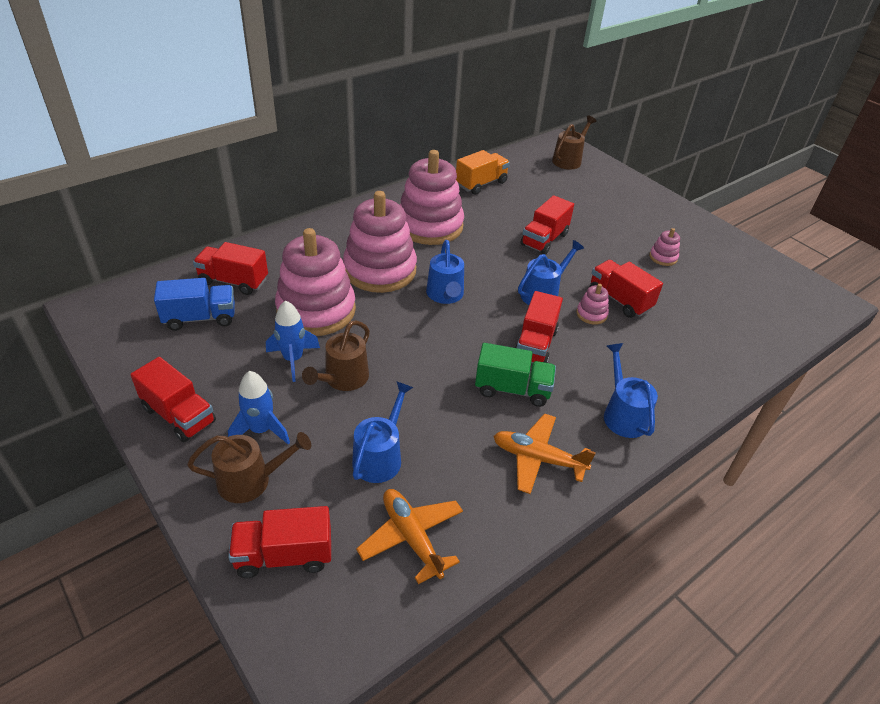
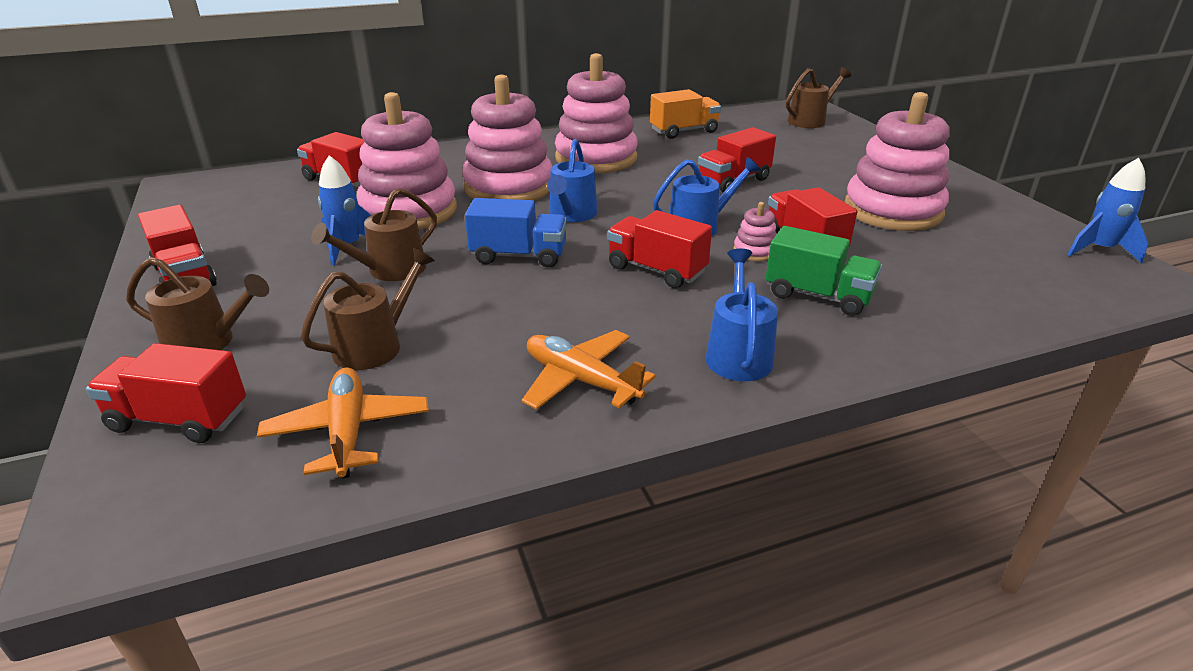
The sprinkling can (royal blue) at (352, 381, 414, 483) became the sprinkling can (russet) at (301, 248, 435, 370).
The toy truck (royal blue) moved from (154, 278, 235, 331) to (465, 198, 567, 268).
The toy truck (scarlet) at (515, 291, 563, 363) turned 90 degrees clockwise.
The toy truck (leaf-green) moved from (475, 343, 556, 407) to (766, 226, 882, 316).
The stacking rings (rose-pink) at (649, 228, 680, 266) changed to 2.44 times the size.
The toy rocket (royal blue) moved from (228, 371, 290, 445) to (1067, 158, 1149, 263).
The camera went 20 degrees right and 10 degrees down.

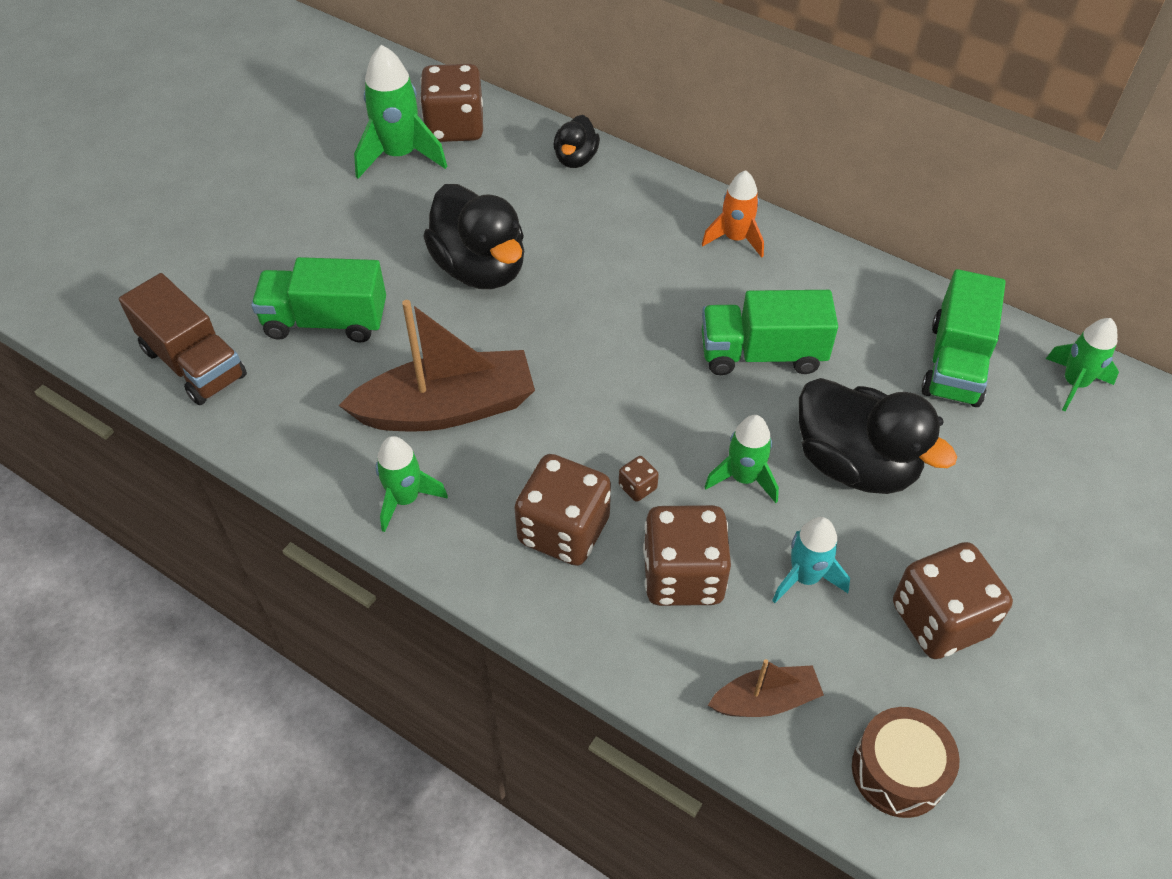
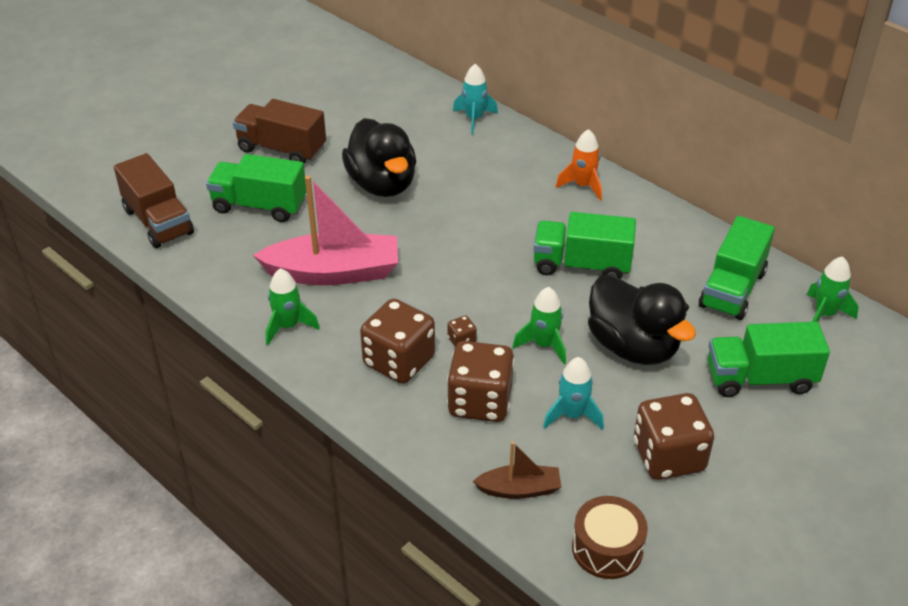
The toy truck (russet) at (233, 99, 326, 164) appeared.
The toy boat (russet) at (338, 300, 535, 432) became the toy boat (rose-pink) at (253, 175, 398, 285).
The toy duck (ebony) at (554, 115, 600, 168) was replaced by the toy rocket (turquoise) at (453, 64, 498, 134).
The toy truck (leaf-green) at (708, 322, 830, 397) appeared.
The toy rocket (leaf-green) at (354, 45, 447, 179) disappeared.
The game die (russet) at (420, 64, 483, 142) disappeared.
The camera went 10 degrees right and 10 degrees down.

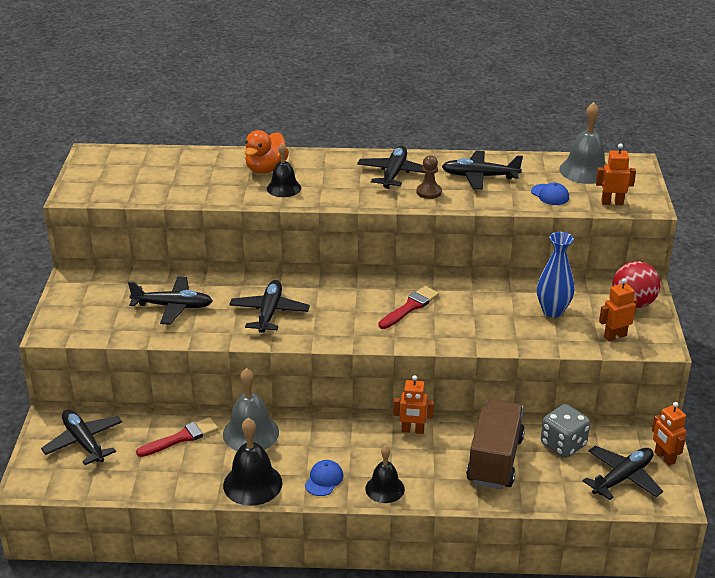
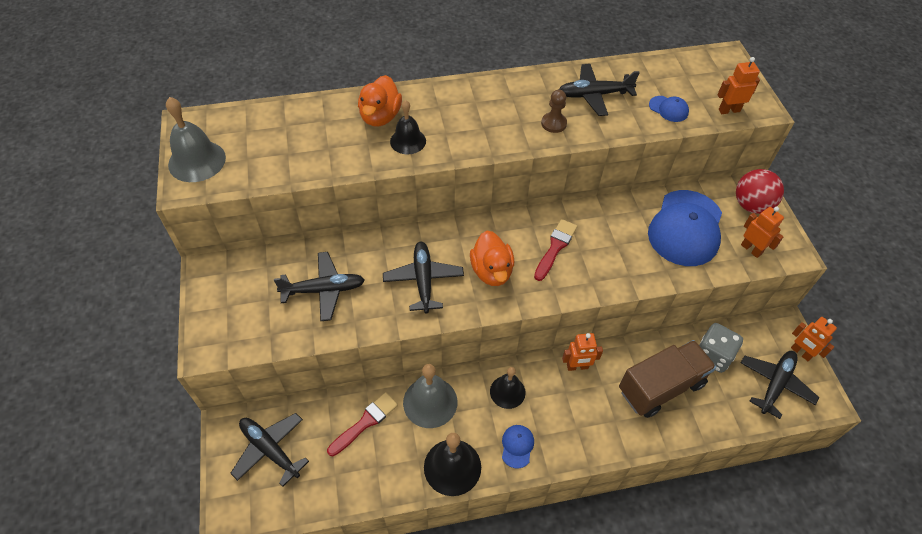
The hand bell (gray) moved from (559, 102, 606, 184) to (166, 97, 226, 182).
The toy duck (bright orange) at (470, 231, 514, 286) appeared.
The hand bell (ebony) moved from (365, 446, 405, 503) to (490, 367, 526, 409).
The toy truck (russet) at (466, 399, 525, 489) turned 60 degrees clockwise.
The vase (royal blue) at (537, 232, 575, 317) was replaced by the cap (royal blue) at (648, 190, 722, 266).
The robot (bright orange) at (599, 278, 637, 341) turned 90 degrees clockwise.
The aeroplane (ebony) at (357, 146, 424, 189) disappeared.
The camera went 15 degrees left and 20 degrees up.

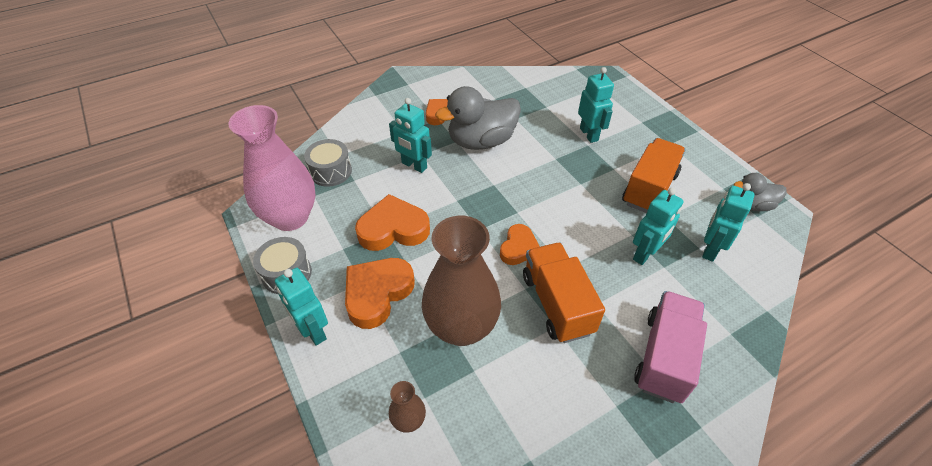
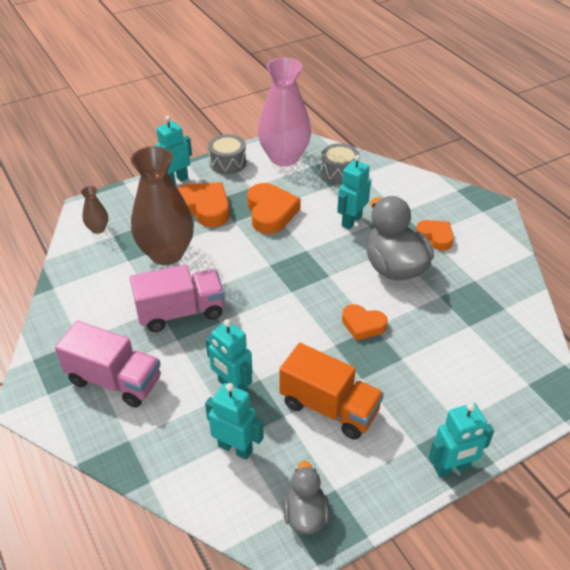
The toy truck (bright orange) at (523, 242, 605, 343) became the toy truck (rose-pink) at (130, 265, 225, 332).
The heart shape (bright orange) moved from (500, 224, 540, 265) to (342, 304, 388, 341).
The robot (turquoise) moved from (578, 67, 614, 143) to (429, 402, 494, 477).
The camera went 90 degrees right and 5 degrees down.

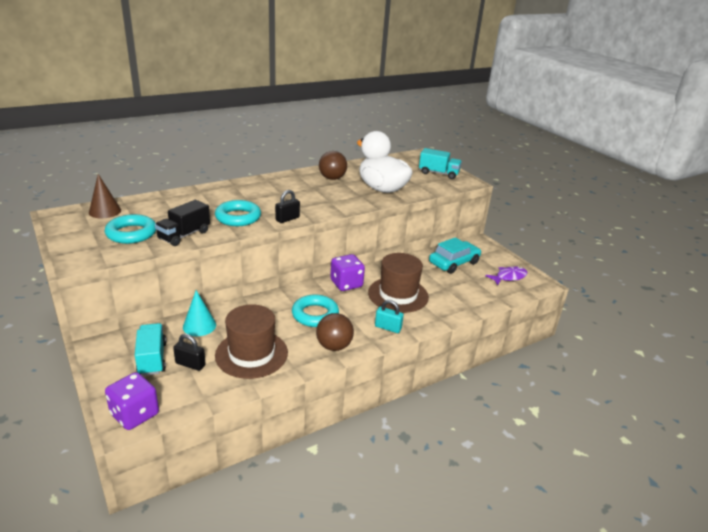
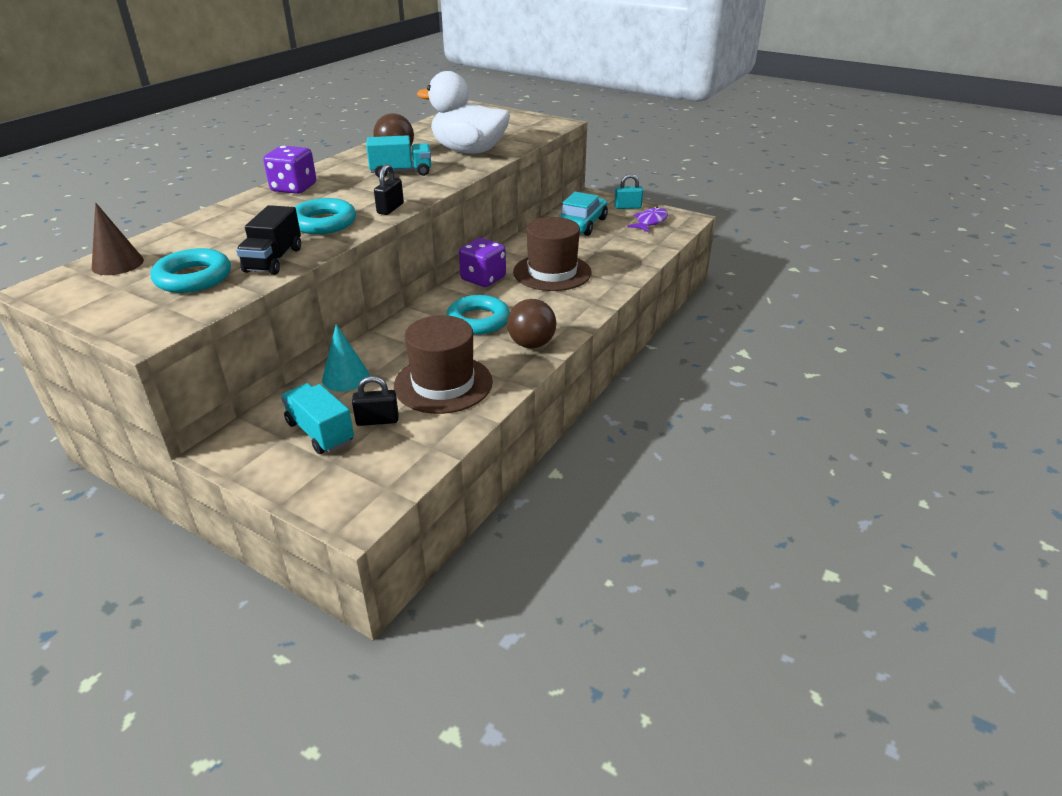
The game die (violet) moved from (105, 372, 159, 430) to (263, 146, 316, 194).
The toy truck (turquoise) moved from (419, 148, 462, 179) to (366, 135, 431, 177).
The small lock (turquoise) moved from (375, 300, 404, 333) to (614, 174, 643, 209).
The camera went 25 degrees left and 5 degrees up.

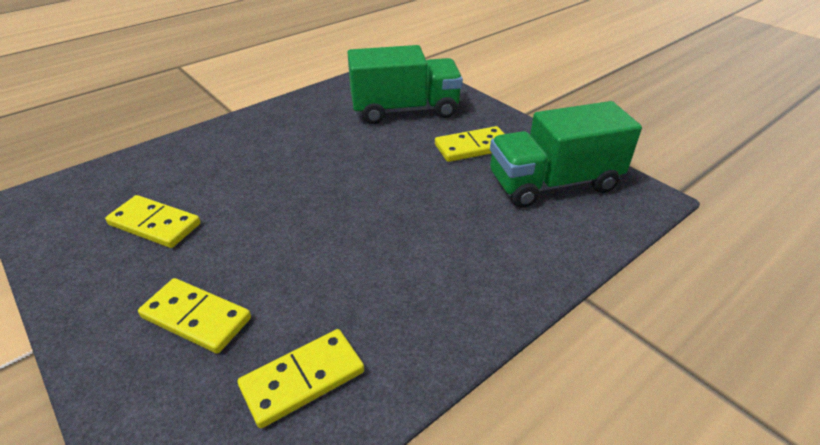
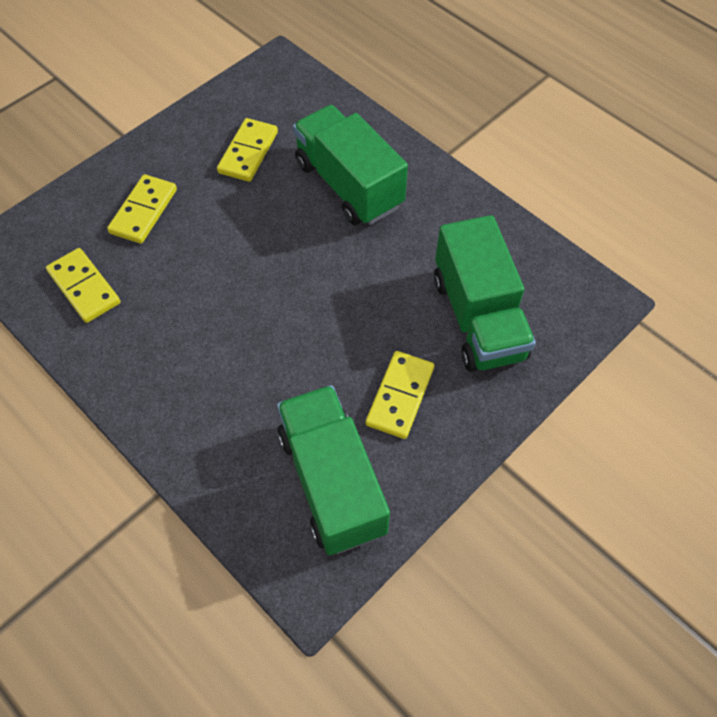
The toy truck (leaf-green) at (293, 105, 408, 225) appeared.
The domino tile (bright yellow) at (435, 126, 504, 162) turned 45 degrees clockwise.
The camera went 85 degrees right and 20 degrees up.

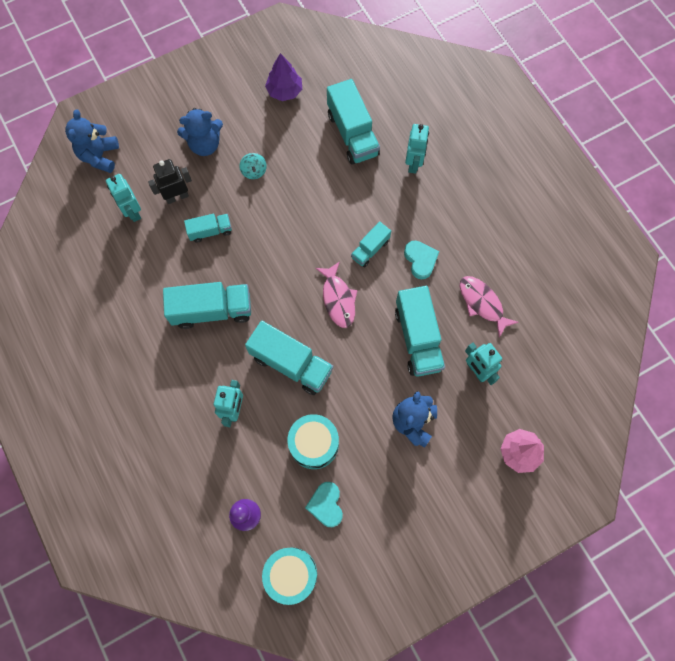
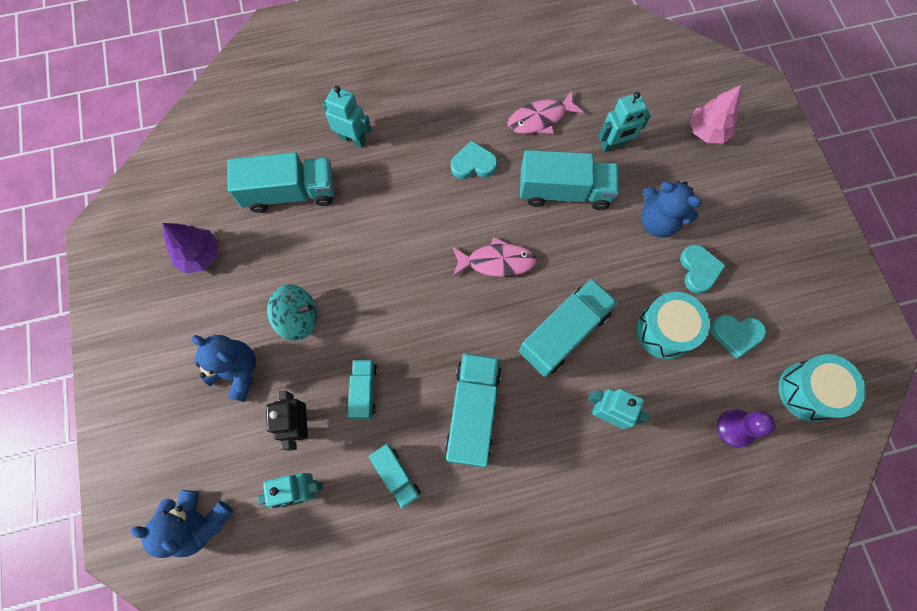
The stuffed bear (royal blue) at (177, 108, 223, 156) turned 60 degrees counterclockwise.
The spinning top (turquoise) at (239, 153, 267, 179) changed to 1.57 times the size.
The toy truck (turquoise) moved from (351, 221, 391, 267) to (369, 444, 421, 509).
The heart shape (turquoise) at (680, 244, 726, 294) appeared.
The camera went 75 degrees left and 0 degrees up.

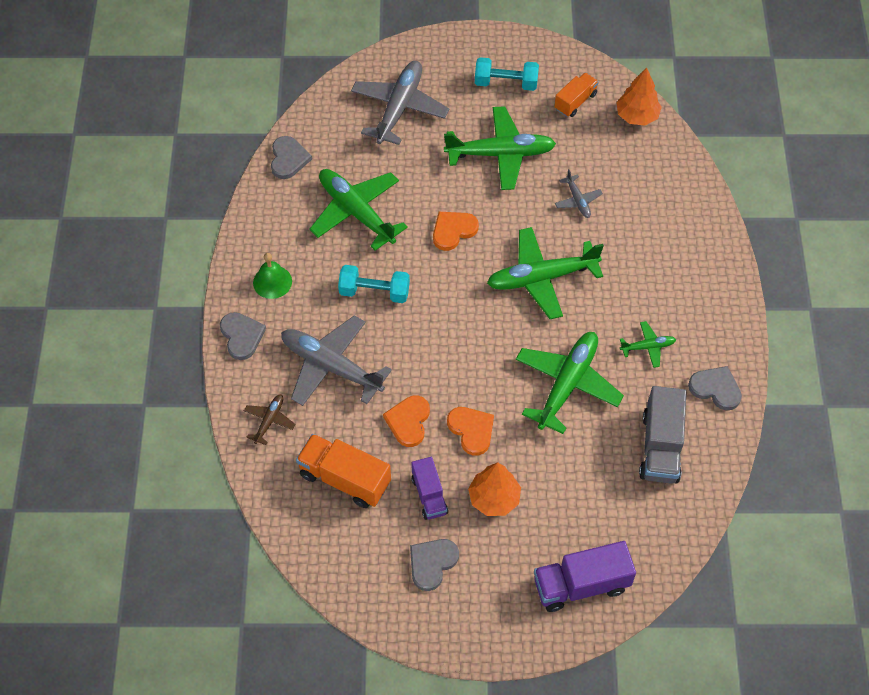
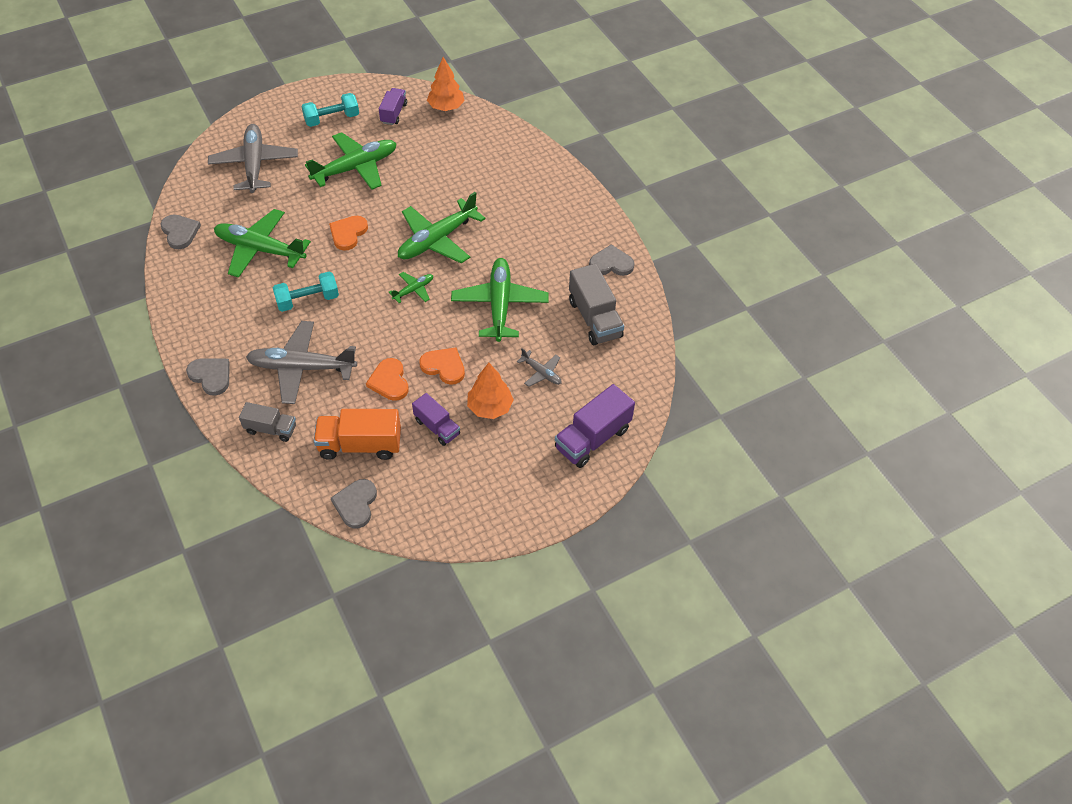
The aeroplane (russet) at (244, 394, 296, 445) was replaced by the toy truck (gray) at (239, 402, 296, 442).
The heart shape (gray) moved from (410, 539, 459, 591) to (331, 479, 377, 528).
The toy truck (bright orange) at (554, 73, 599, 117) became the toy truck (violet) at (379, 88, 407, 125).
The aeroplane (leaf-green) moved from (620, 321, 676, 368) to (389, 272, 433, 303).
The aeroplane (gray) moved from (555, 169, 603, 218) to (517, 348, 562, 387).
The hand bell (leaf-green) at (253, 253, 292, 299) disappeared.
The camera went 30 degrees left and 5 degrees down.

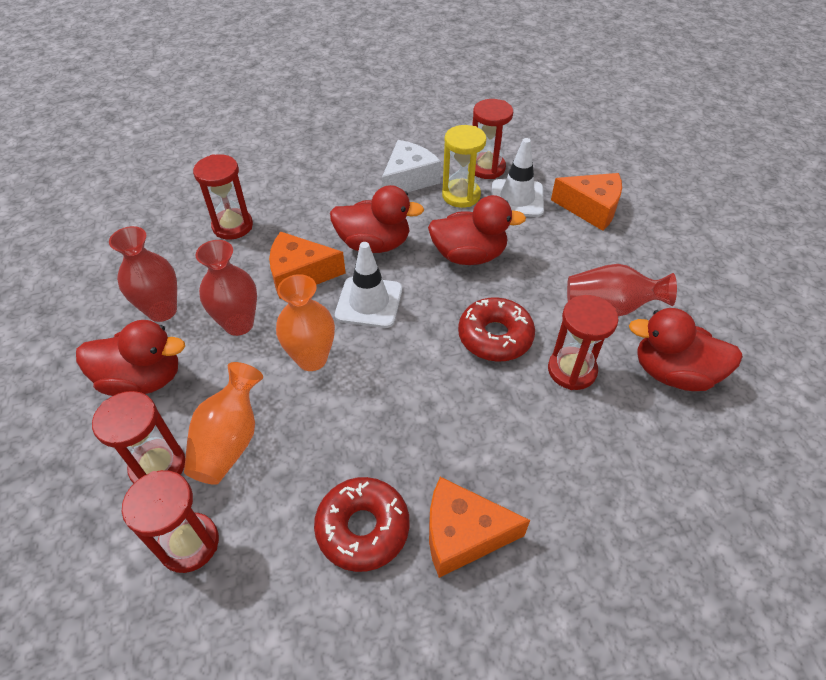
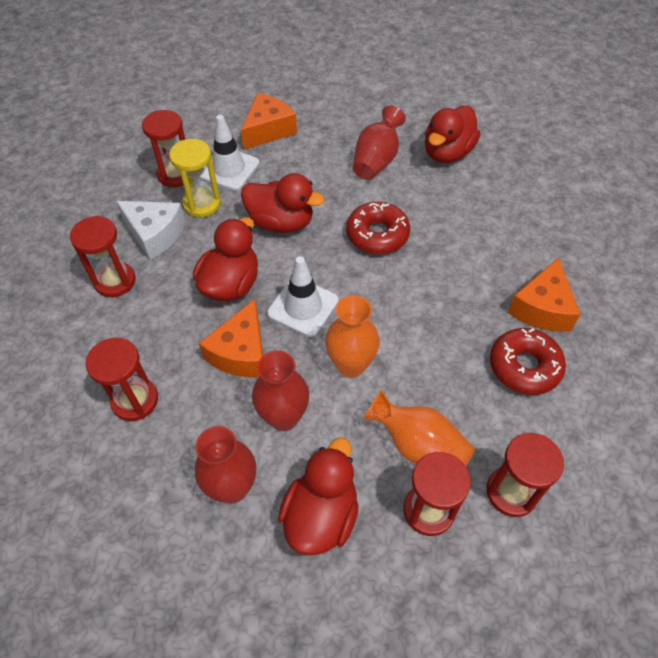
The sandglass (scarlet) moved from (548, 295, 618, 390) to (70, 216, 136, 297).
The cheese (white) at (382, 140, 441, 192) turned 150 degrees clockwise.
The toy duck (scarlet) at (428, 195, 526, 265) turned 90 degrees clockwise.
The camera went 70 degrees left and 5 degrees up.

